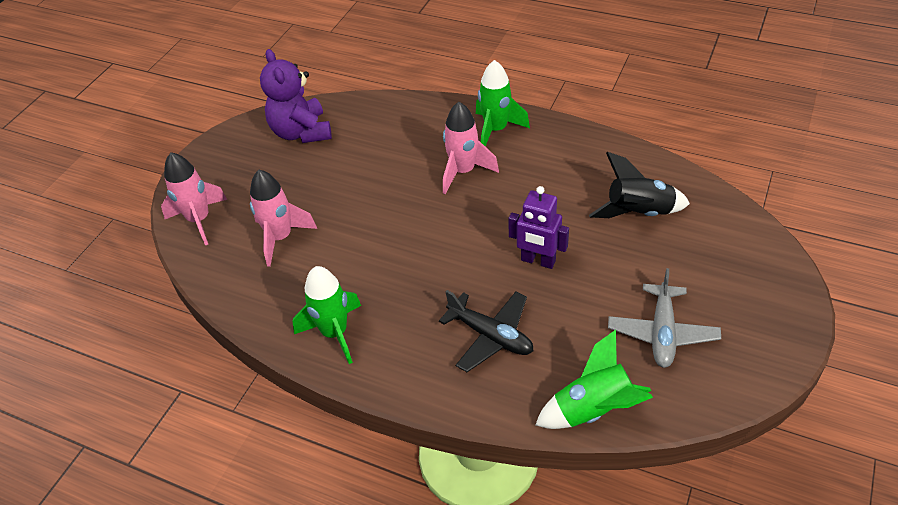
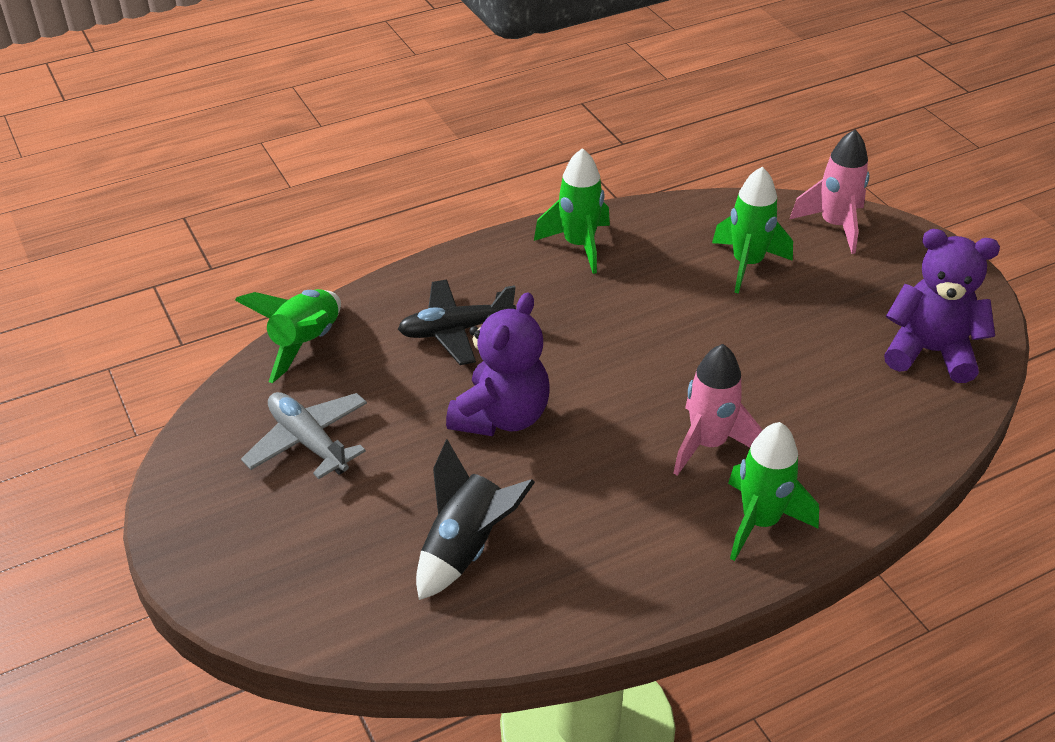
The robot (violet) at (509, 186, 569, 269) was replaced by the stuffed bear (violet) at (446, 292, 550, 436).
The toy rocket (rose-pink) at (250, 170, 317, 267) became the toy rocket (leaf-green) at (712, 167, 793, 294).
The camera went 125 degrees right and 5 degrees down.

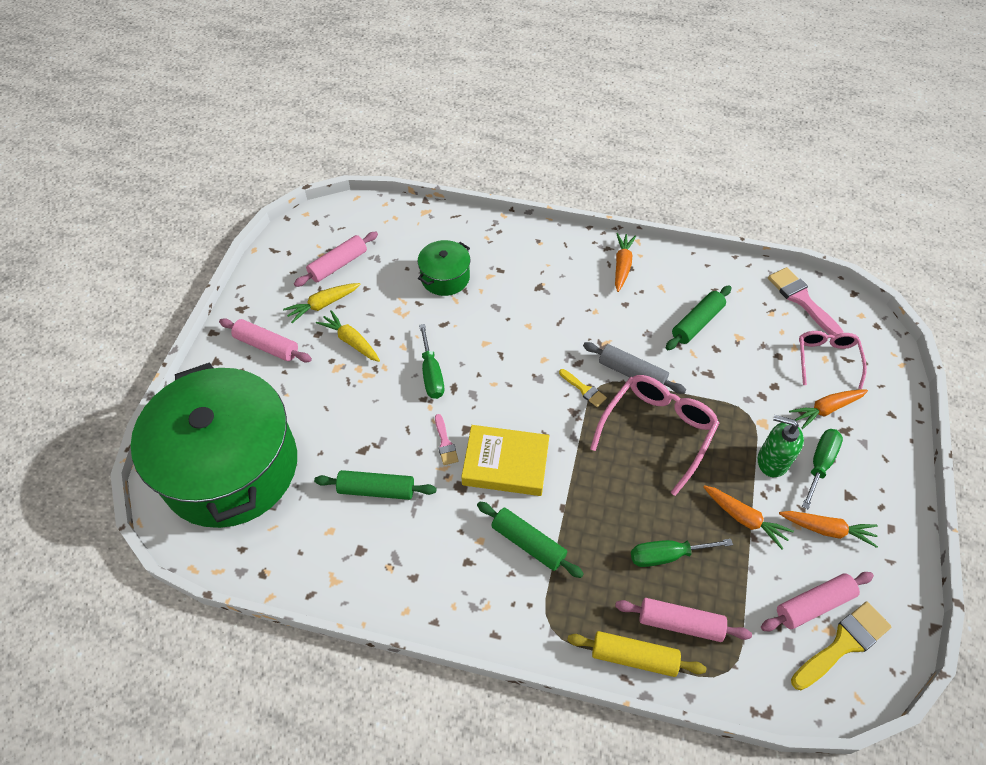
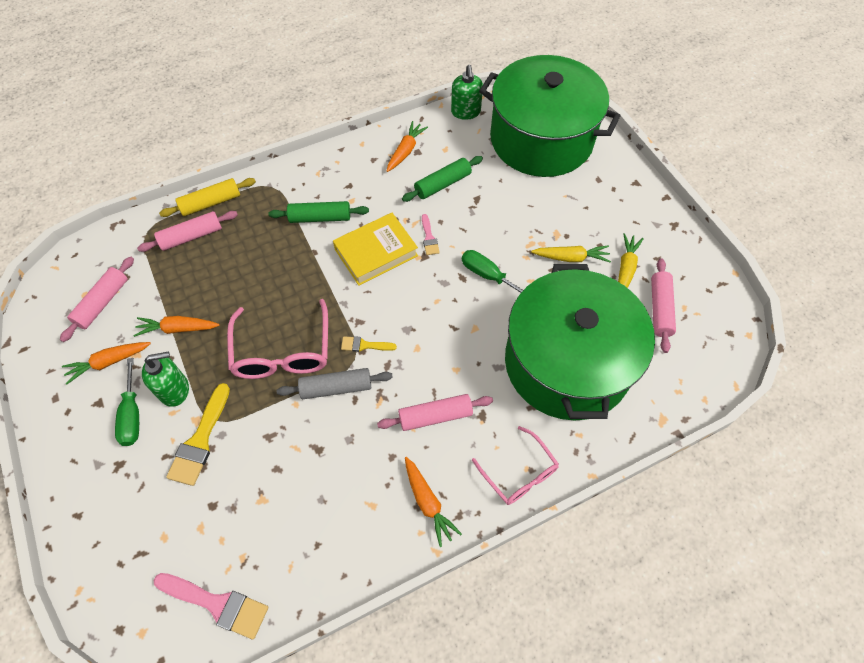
The paintbrush (bright yellow) moved from (791, 601, 891, 690) to (166, 383, 230, 486).
The rolling pin (rose-pink) moved from (219, 318, 312, 362) to (377, 394, 493, 431).
The carrot (bright orange) moved from (789, 389, 868, 429) to (387, 121, 428, 172).
The paintbrush (rose-pink) at (435, 414, 459, 465) turned 135 degrees counterclockwise.
The soap dispenser (leaf-green) at (451, 65, 483, 120) appeared.
The eyeglasses (rose-pink) moved from (799, 331, 867, 389) to (472, 426, 559, 505).
The stockpot (leaf-green) at (418, 240, 470, 296) changed to 2.35 times the size.
The flat screwdriver (leaf-green) at (631, 539, 733, 567) disappeared.
The rolling pin (leaf-green) at (666, 285, 731, 350) disappeared.
The camera went 140 degrees right and 5 degrees up.

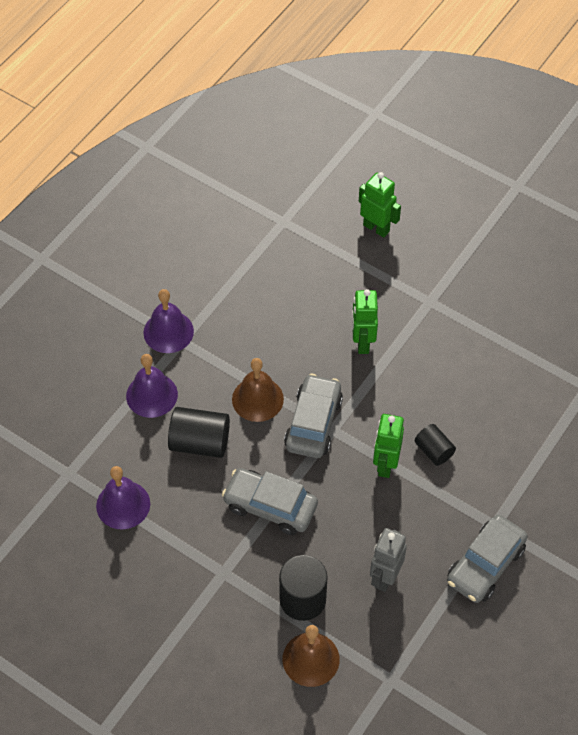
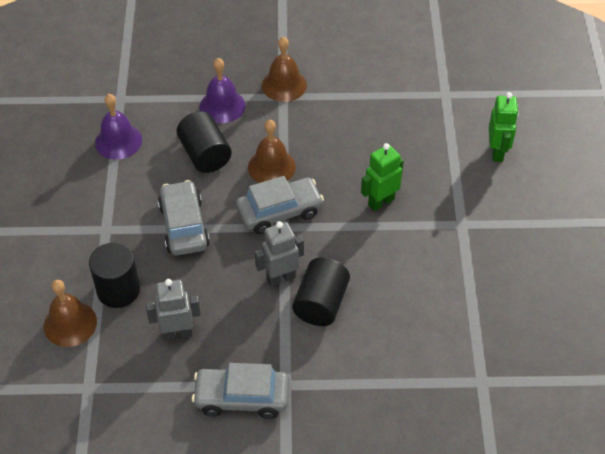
The robot (leaf-green) at (373, 414, 404, 478) became the robot (gray) at (255, 221, 304, 287).
The hand bell (violet) at (143, 289, 194, 353) became the hand bell (russet) at (262, 37, 307, 102).
The cylinder shape (ebony) at (415, 424, 456, 466) changed to 1.64 times the size.
The camera went 55 degrees right and 5 degrees down.

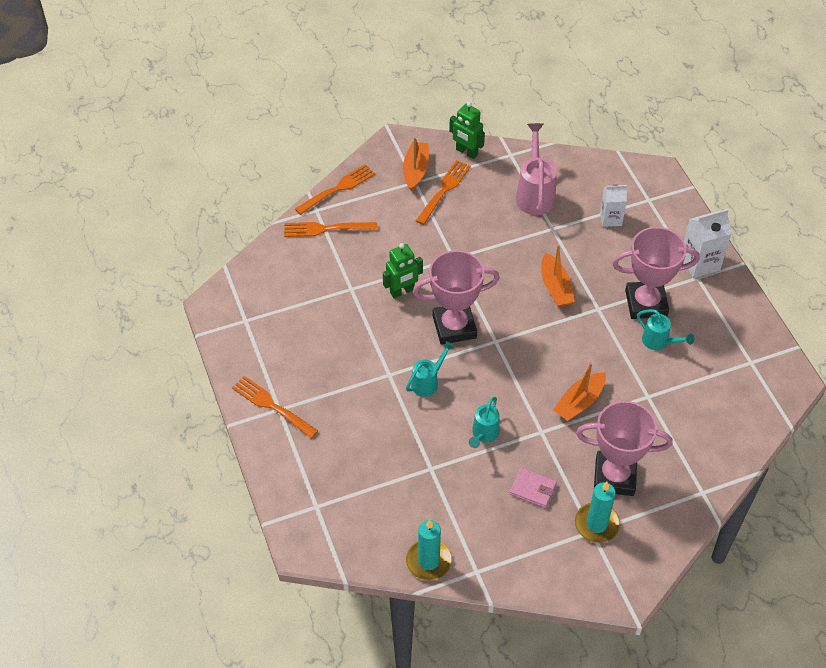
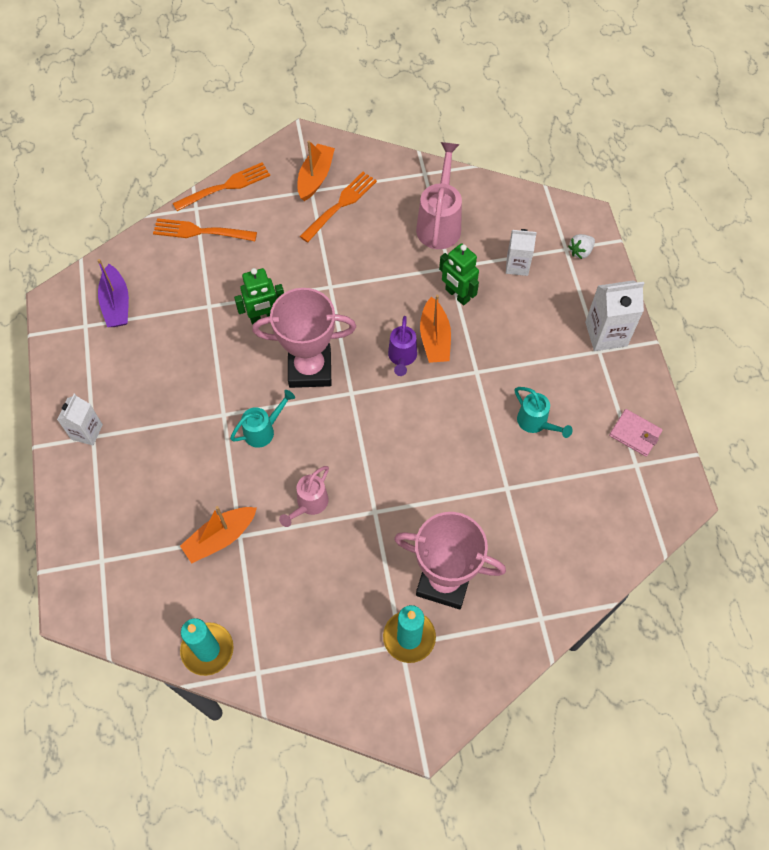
The dinner fork (bright orange) at (232, 376, 318, 438) was replaced by the carton (white) at (57, 394, 103, 446).
The toy boat (violet) at (97, 259, 129, 327) appeared.
The toy boat (bright orange) moved from (553, 362, 606, 421) to (180, 506, 257, 564).
The sprinkling can (turquoise) at (469, 397, 500, 448) became the sprinkling can (rose-pink) at (279, 466, 329, 527).
The sprinkling can (violet) at (388, 316, 417, 376) appeared.
The robot (leaf-green) moved from (449, 102, 485, 159) to (439, 243, 479, 305).
The toy strawberry (white) at (568, 234, 595, 259) appeared.
The card wallet (rose-pink) moved from (510, 468, 557, 508) to (609, 409, 663, 457).
The trophy (rose-pink) at (612, 227, 700, 319) disappeared.
The camera went 10 degrees right and 10 degrees up.

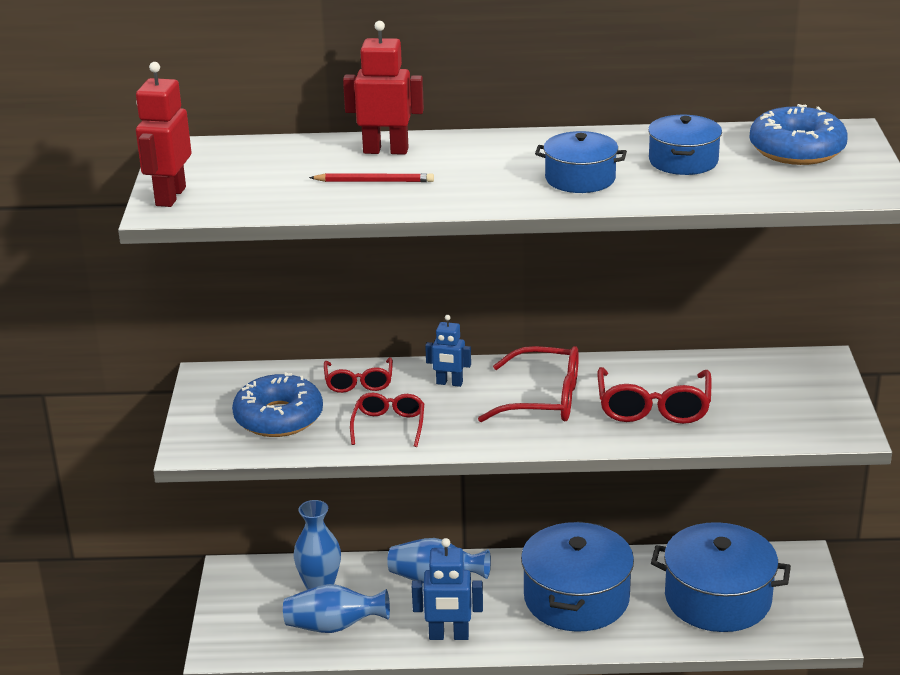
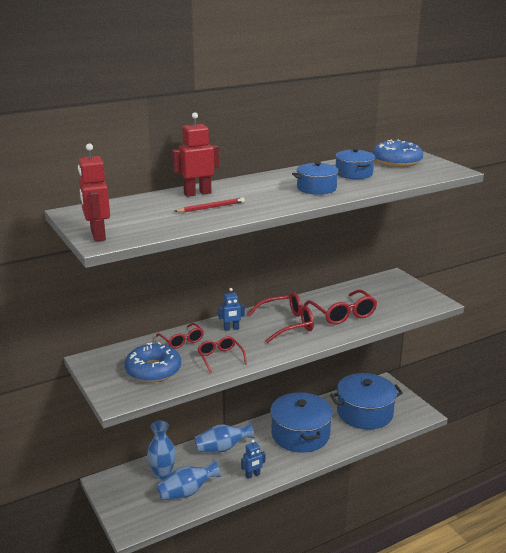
The robot (royal blue) at (412, 538, 483, 640) changed to 0.63 times the size.
The camera went 30 degrees left and 5 degrees down.

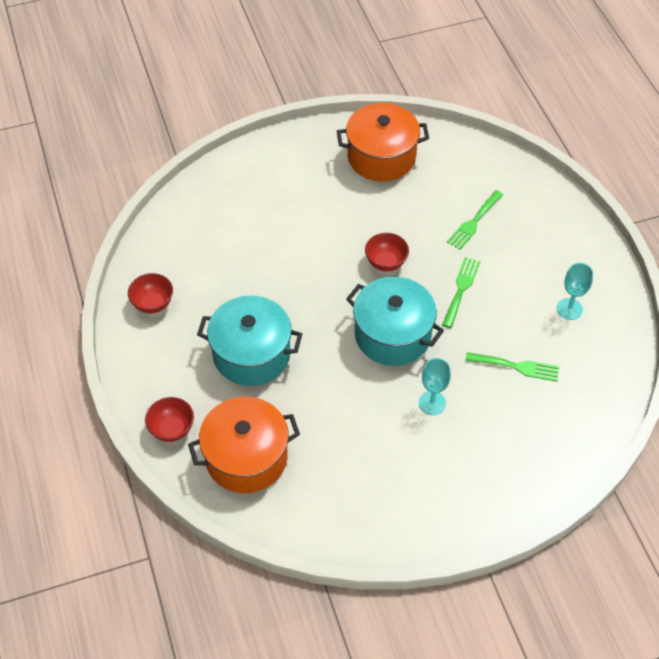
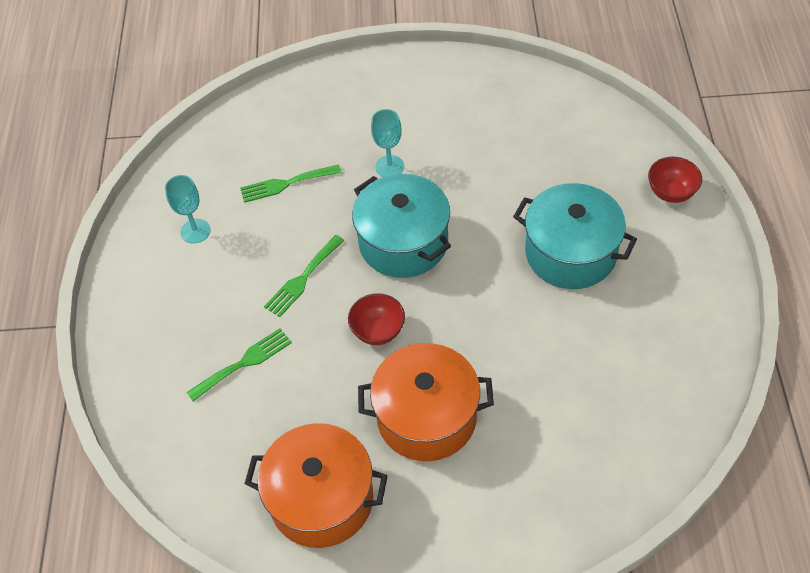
The dinner fork (leaf-green) at (465, 352, 559, 382) turned 45 degrees counterclockwise.
The stockpot (bright orange) moved from (188, 397, 300, 493) to (358, 343, 494, 461).
The bowl (scarlet) at (128, 273, 173, 313) disappeared.
The camera went 160 degrees left and 0 degrees up.

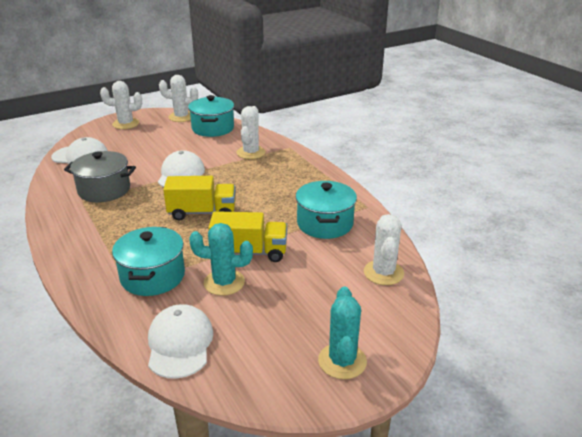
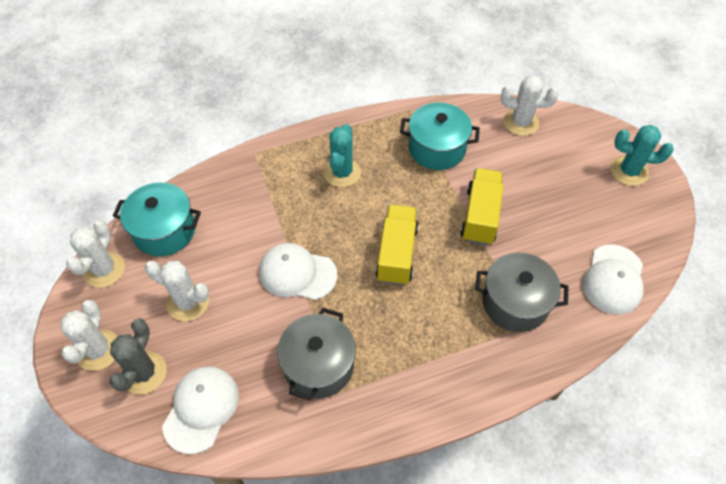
The cactus (gray) at (109, 318, 167, 395) appeared.
The cactus (white) moved from (236, 106, 266, 159) to (145, 261, 209, 321).
The cactus (turquoise) moved from (189, 223, 253, 296) to (323, 124, 361, 187).
The stockpot (turquoise) at (112, 227, 185, 296) became the stockpot (gray) at (475, 253, 569, 332).
The cap (white) at (148, 304, 213, 379) turned 75 degrees counterclockwise.
The camera went 80 degrees left and 25 degrees up.

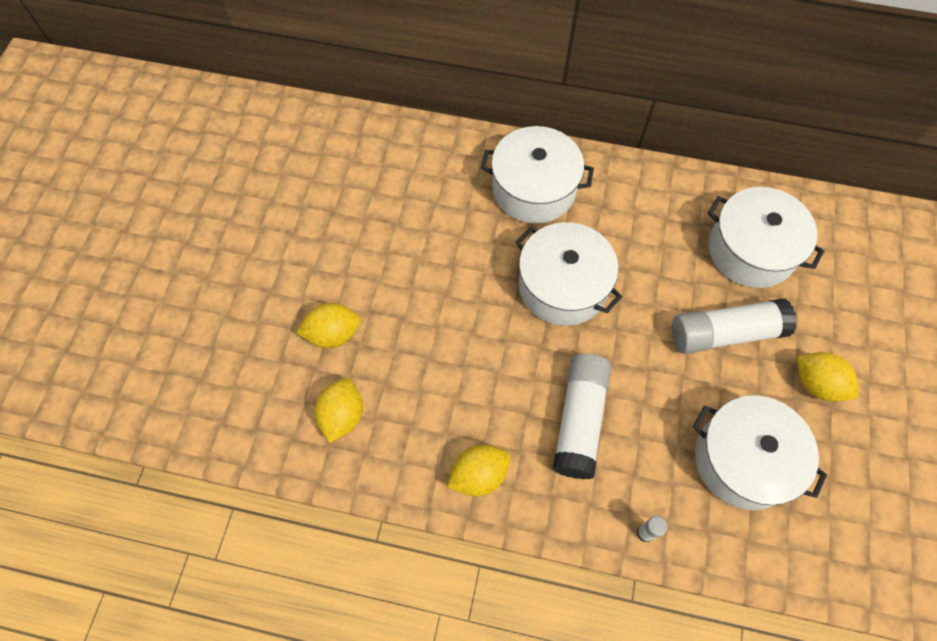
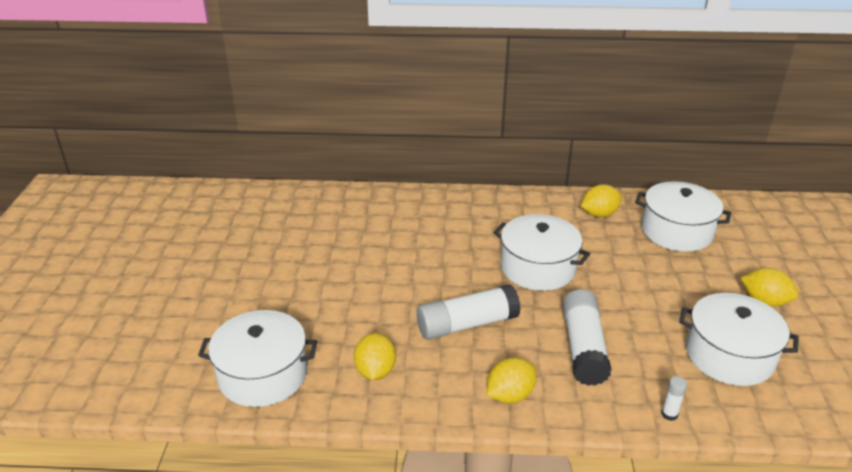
The stockpot (white) moved from (481, 126, 594, 224) to (198, 310, 317, 407).
The glue (white) moved from (672, 298, 797, 354) to (416, 284, 521, 340).
The citrus fruit (bright yellow) moved from (296, 303, 361, 348) to (581, 184, 622, 217).
The camera went 10 degrees left and 30 degrees down.

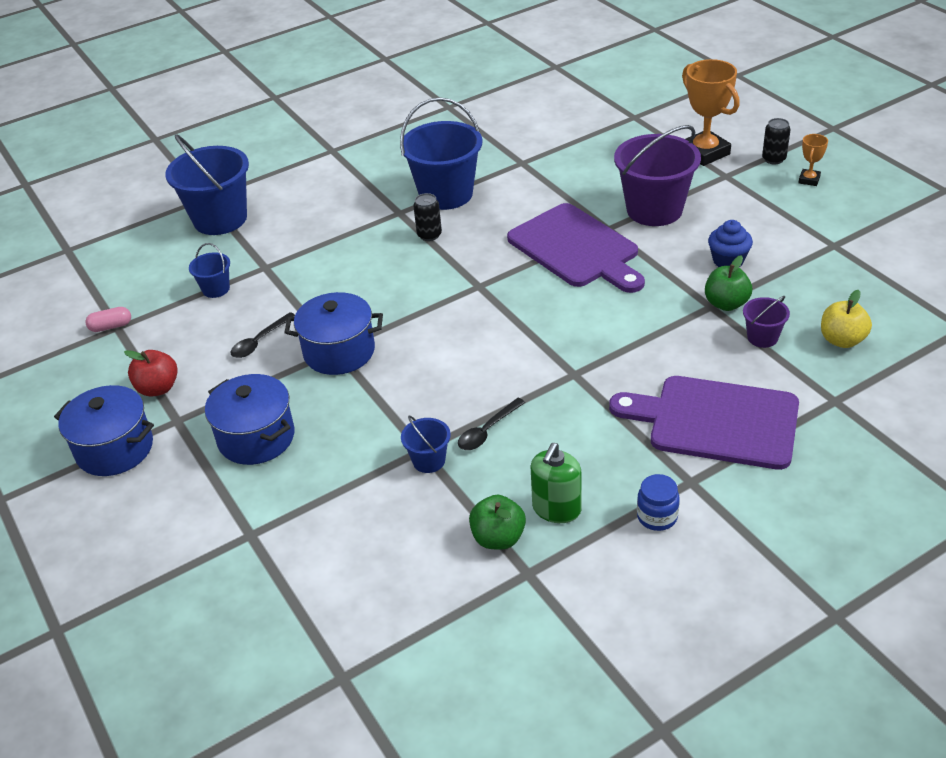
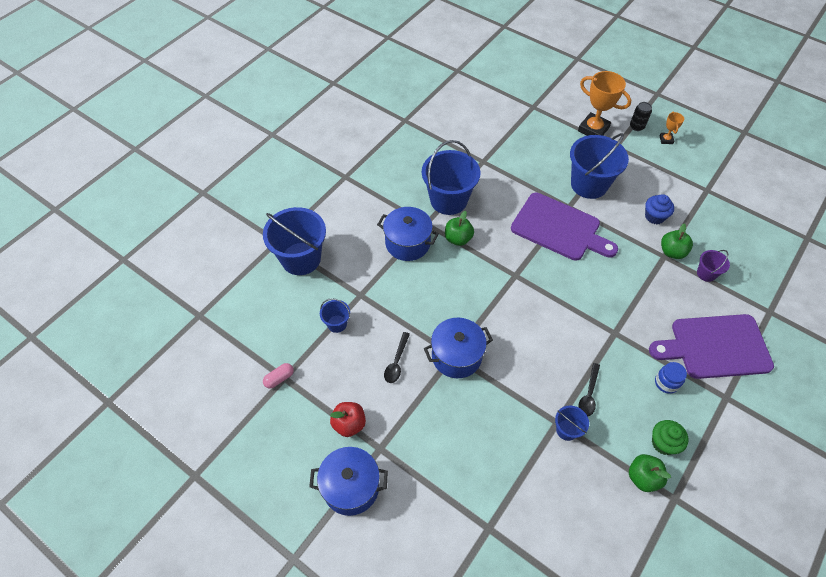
The stockpot (royal blue) moved from (205, 374, 295, 465) to (377, 207, 439, 261).
The can (ebony) at (413, 193, 442, 241) was replaced by the apple fruit (leaf-green) at (445, 211, 474, 246).
The sand bucket (violet) at (614, 125, 701, 226) became the sand bucket (royal blue) at (570, 133, 629, 199).
The soap dispenser (leaf-green) at (531, 443, 582, 523) was replaced by the cupcake (leaf-green) at (652, 420, 688, 455).
The preserve jar (royal blue) moved from (637, 474, 679, 531) to (655, 362, 687, 394).
The apple fruit (bright yellow) at (821, 290, 872, 348) disappeared.
The camera went 25 degrees left and 15 degrees up.

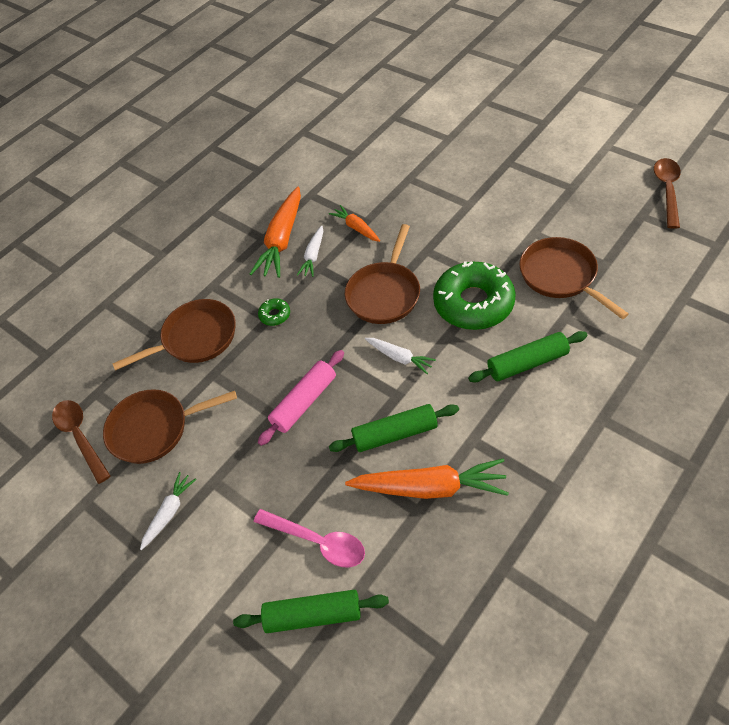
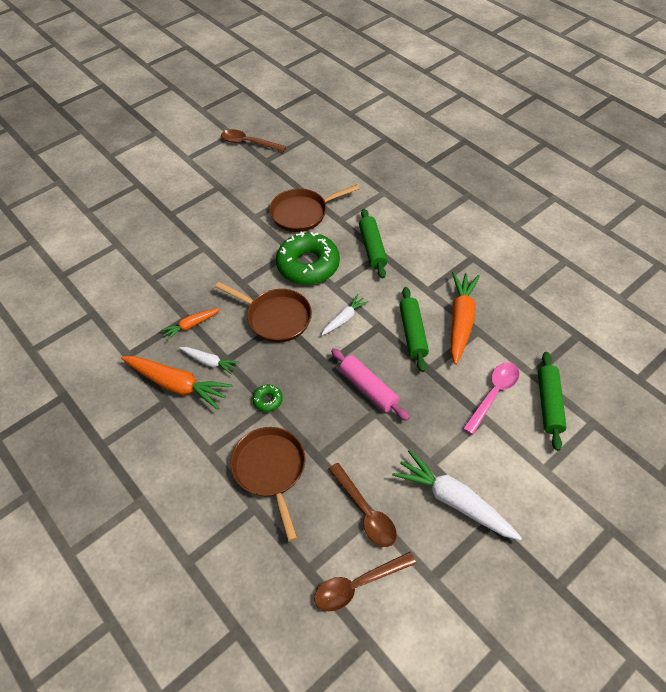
The frying pan (russet) at (103, 389, 237, 464) was replaced by the tablespoon (russet) at (329, 463, 397, 547).
The carrot (white) at (140, 472, 196, 550) changed to 1.84 times the size.
The camera went 85 degrees left and 0 degrees up.

